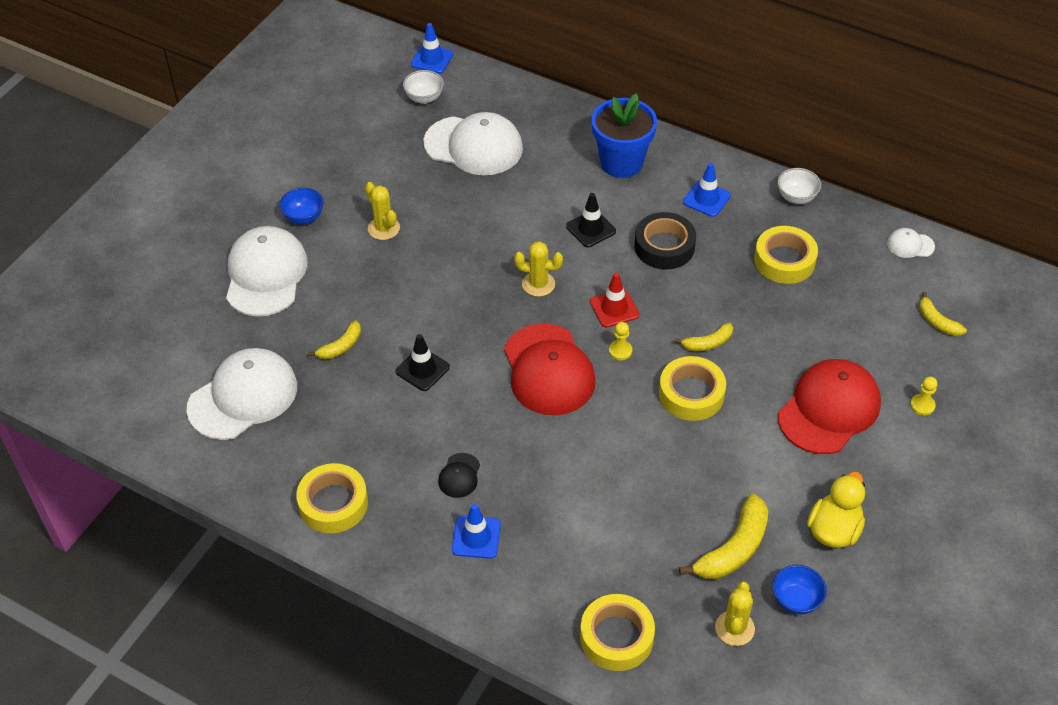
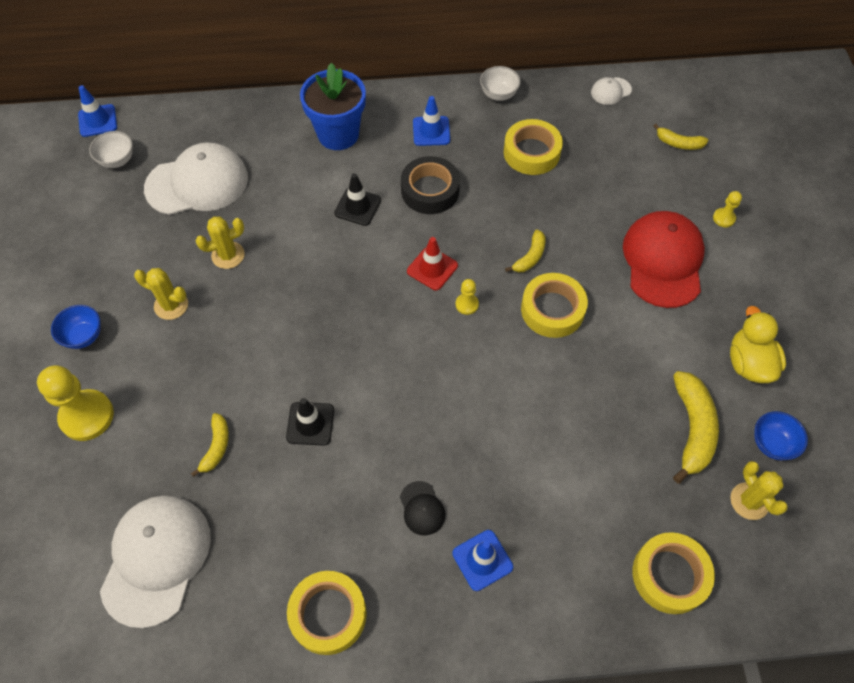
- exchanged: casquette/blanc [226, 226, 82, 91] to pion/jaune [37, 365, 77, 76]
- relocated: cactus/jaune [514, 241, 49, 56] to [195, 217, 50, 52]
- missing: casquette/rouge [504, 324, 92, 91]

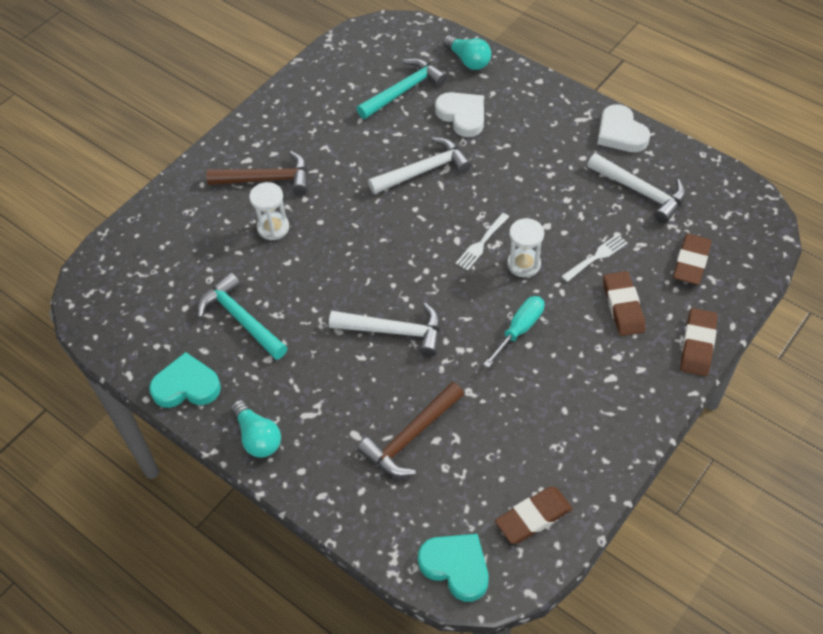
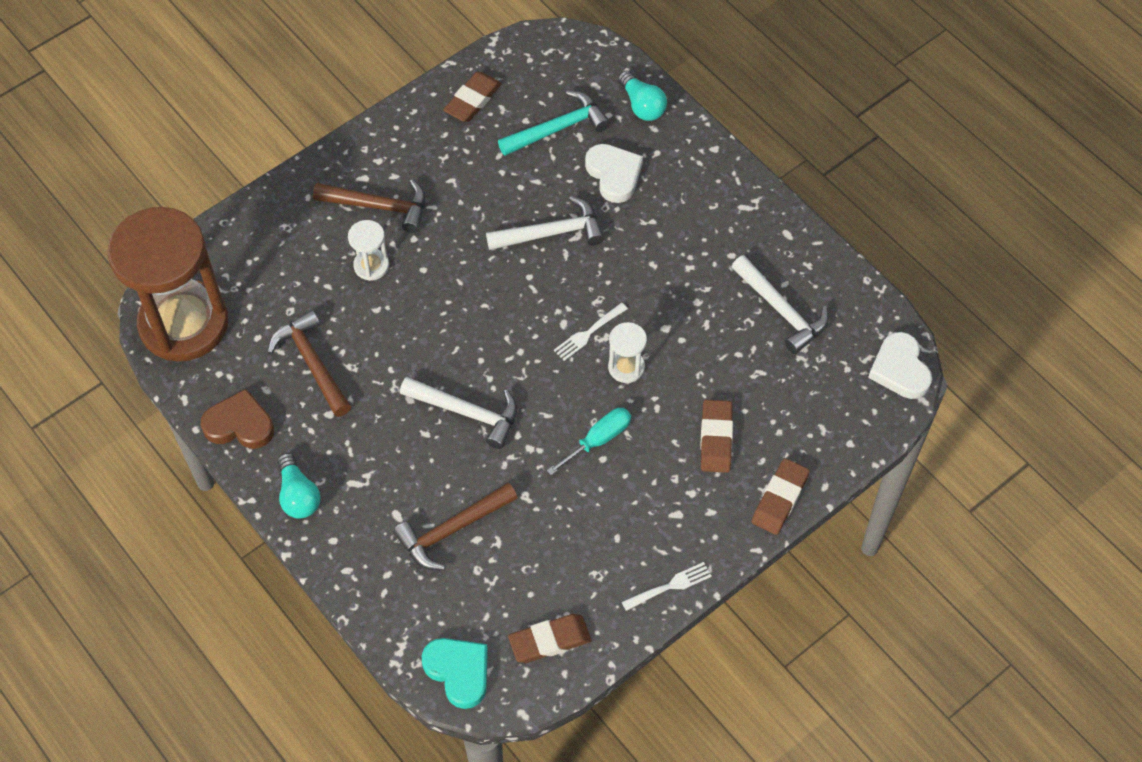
- relocated: cœur/blanc [597, 104, 53, 48] to [868, 332, 64, 67]
- relocated: fourchette/blanc [561, 234, 67, 48] to [622, 562, 90, 49]
- relocated: gomme/marron [673, 234, 39, 51] to [443, 71, 59, 51]
- colour: marteau/turquoise [197, 272, 91, 88] to marteau/marron [267, 310, 84, 107]
- colour: cœur/turquoise [149, 352, 72, 56] to cœur/marron [201, 389, 73, 60]
- appeared: sablier/marron [108, 207, 120, 155]

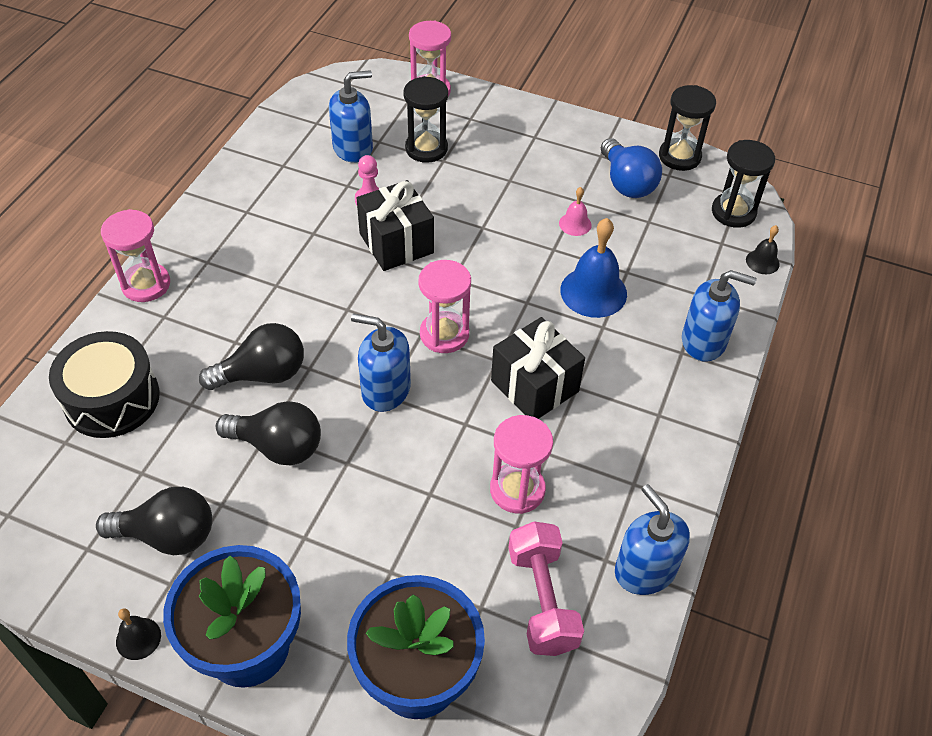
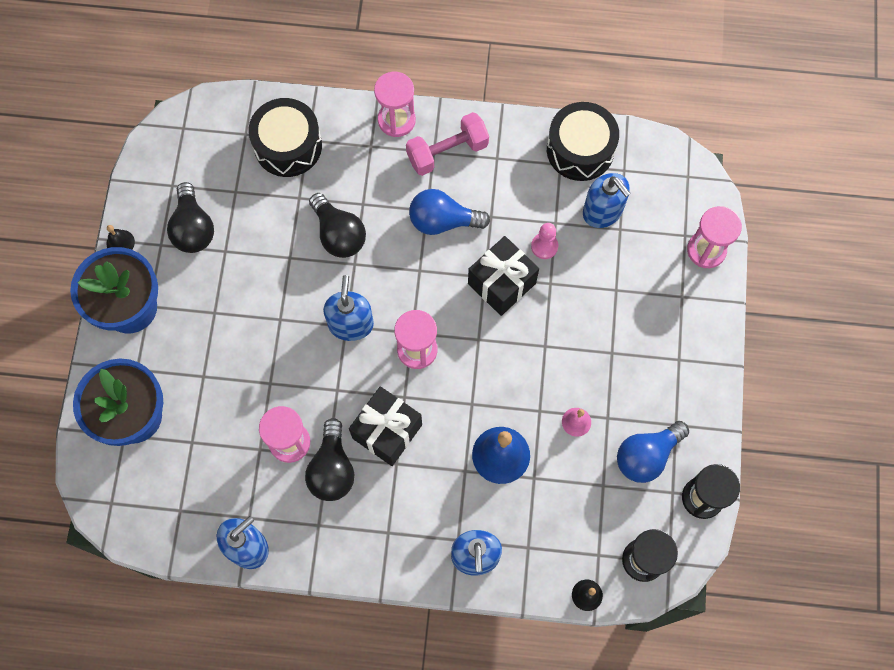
- missing: sablier/noir [403, 76, 45, 87]
- relocated: ampoule/noir [216, 401, 105, 64] to [305, 418, 50, 83]
- relocated: haltère/rose [508, 521, 76, 135] to [406, 112, 83, 64]
- appeared: tambour/noir [547, 102, 72, 79]
- appeared: ampoule/bleu [409, 189, 81, 46]

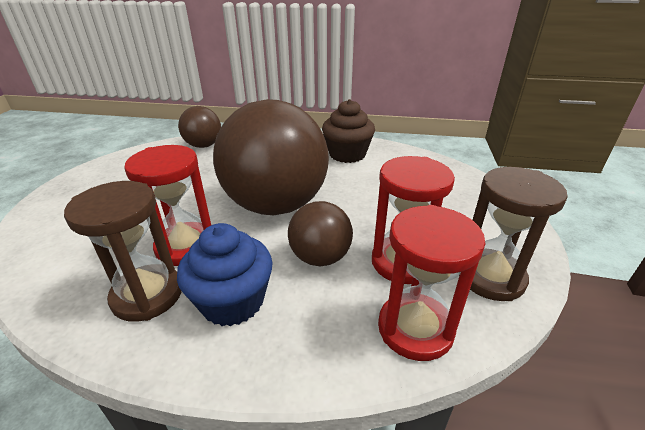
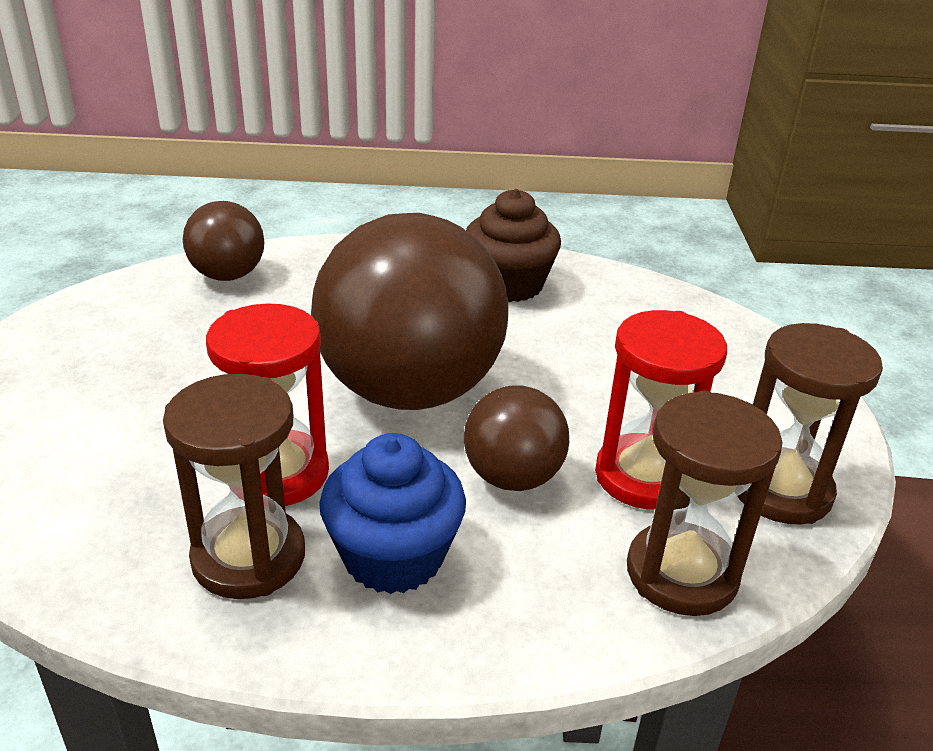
- colour: sablier/rouge [378, 205, 107, 156] to sablier/marron [627, 391, 155, 225]

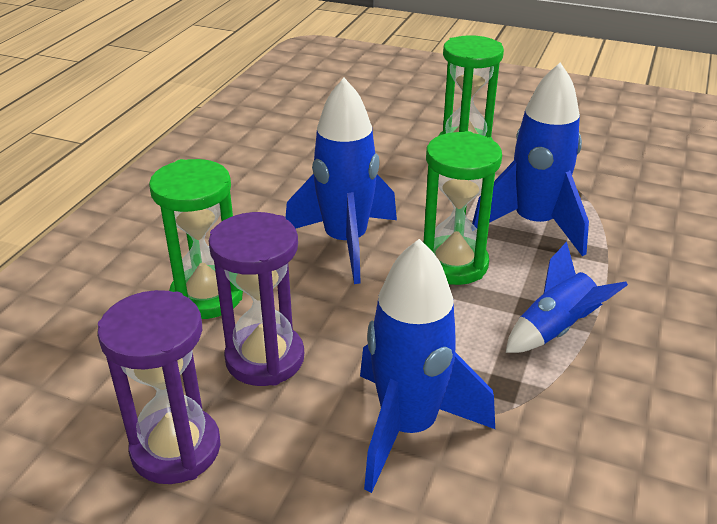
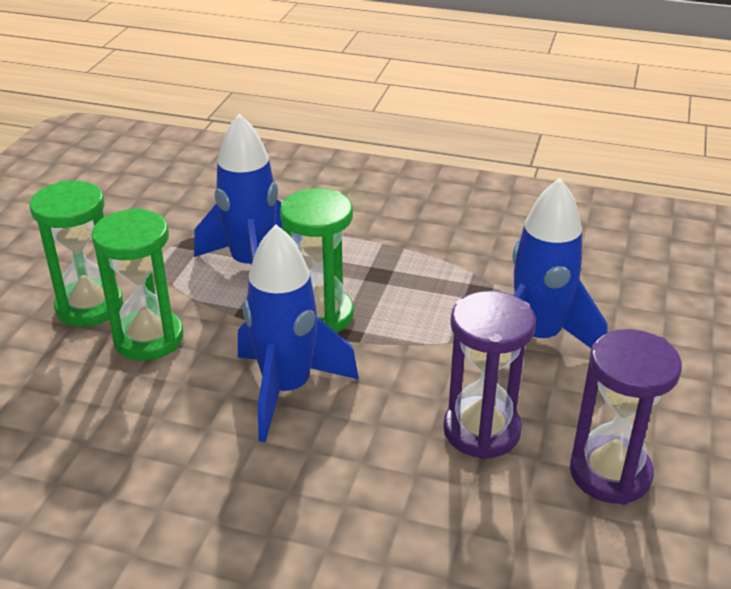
- relocated: sablier/vert [149, 159, 94, 160] to [91, 208, 92, 153]
- missing: fusée/bleu [506, 242, 122, 111]

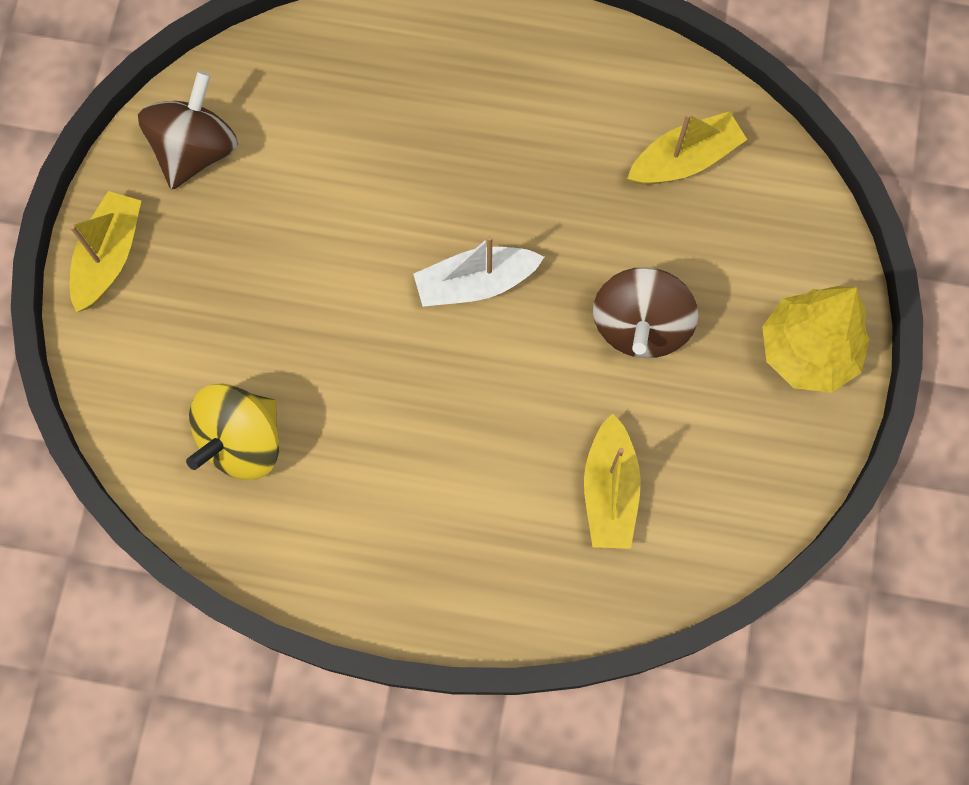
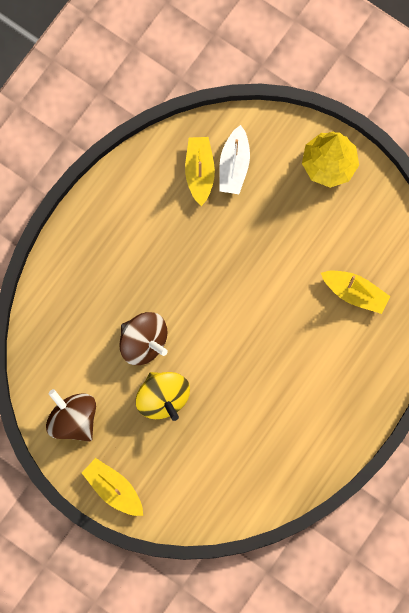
- relocated: bateau/blanc [413, 236, 131, 71] to [219, 125, 31, 69]
- relocated: toupie/marron [593, 267, 105, 91] to [119, 312, 49, 53]
- relocated: toupie/jaune [186, 384, 93, 96] to [136, 372, 54, 49]

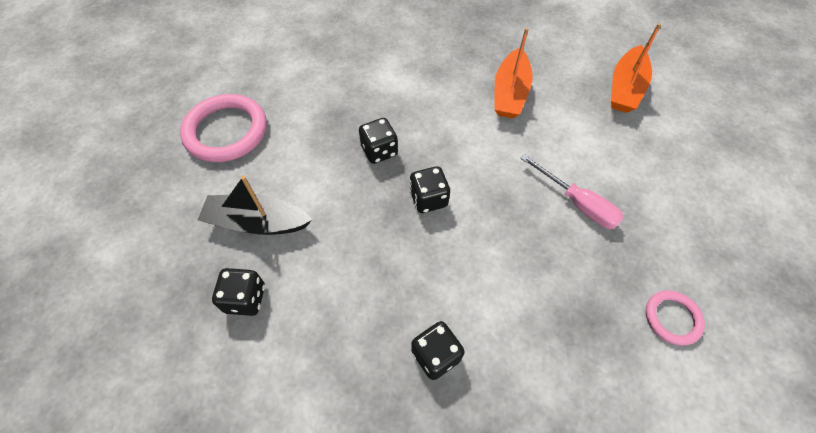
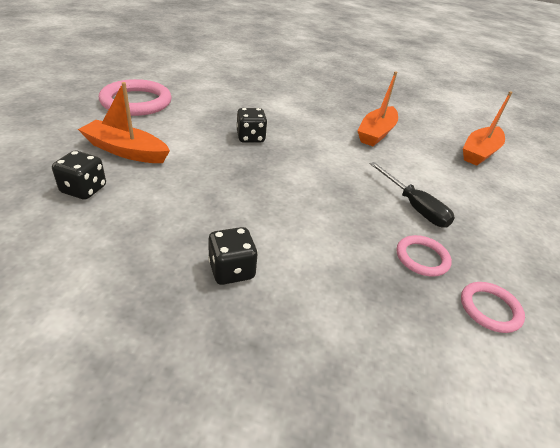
- colour: tournevis/rose [520, 154, 104, 75] to tournevis/noir [370, 162, 85, 66]
- missing: dé/noir [409, 166, 41, 47]
- colour: bateau/noir [198, 176, 114, 59] to bateau/orange [78, 82, 92, 81]
- appeared: anneau/rose [397, 235, 55, 42]

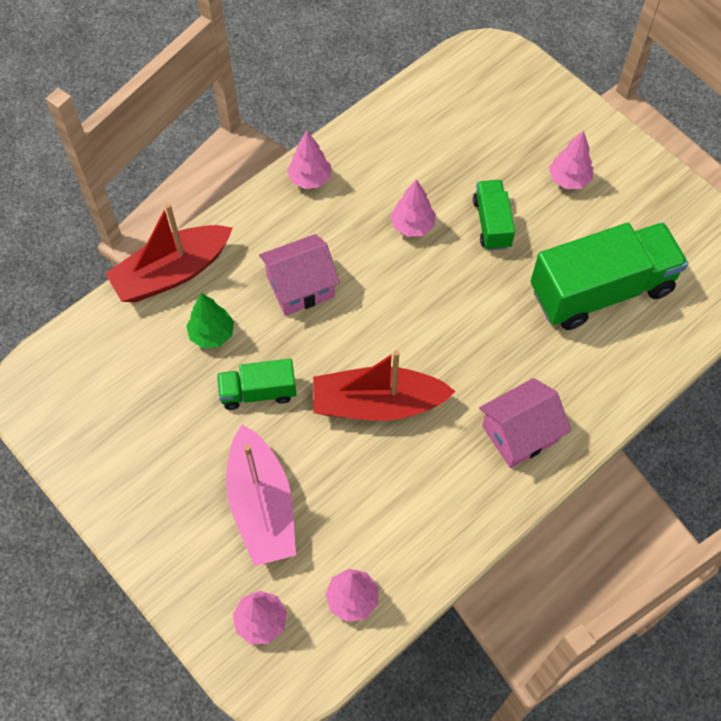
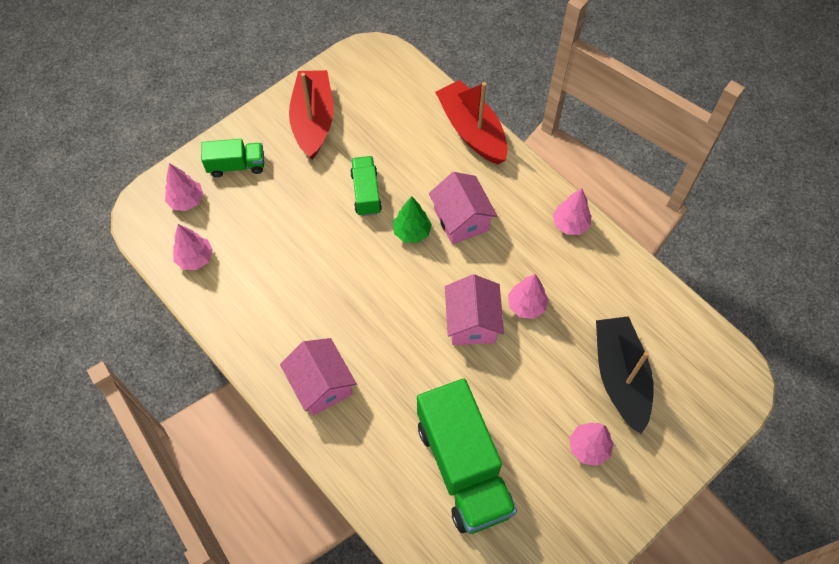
- relocated: camion/vert [473, 180, 42, 70] to [201, 139, 63, 38]
- relocated: arbre/vert [186, 293, 48, 55] to [393, 196, 39, 47]
- relocated: bateau/rouge [313, 350, 143, 71] to [289, 70, 44, 89]
- missing: bateau/rose [226, 424, 70, 142]
- appeared: maison/rose [445, 274, 59, 71]
- appeared: bateau/noir [596, 316, 58, 118]

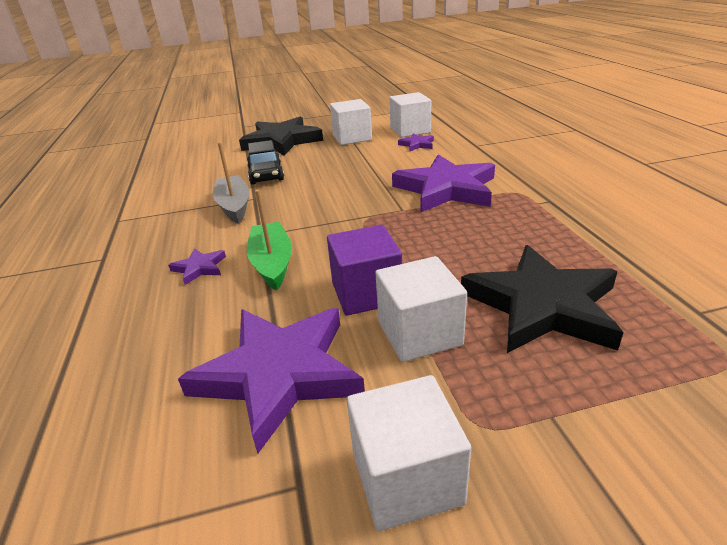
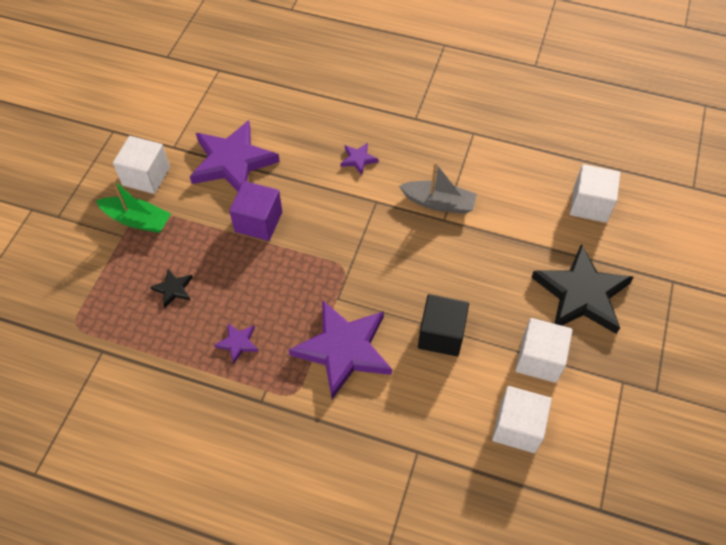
- relocated: étoile/violet [398, 133, 36, 18] to [214, 323, 45, 41]
- missing: voiture/noir [247, 140, 37, 45]
- relocated: bateau/vert [247, 190, 45, 101] to [96, 180, 75, 53]
- size: étoile/noir [461, 245, 163, 108] = [150, 269, 43, 39] x0.43
- relocated: cube/blanc [375, 256, 92, 106] to [570, 164, 50, 59]
- appeared: cube/noir [418, 294, 51, 63]

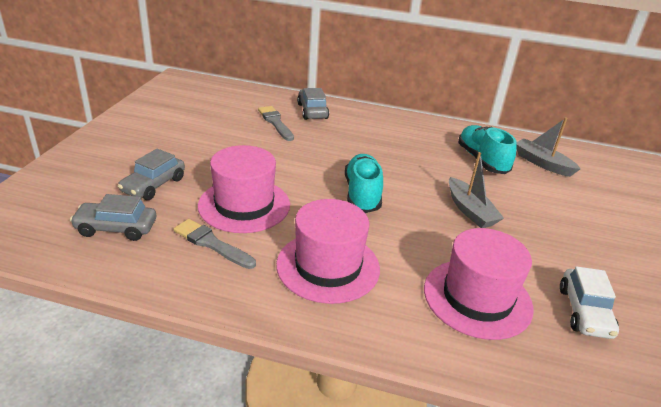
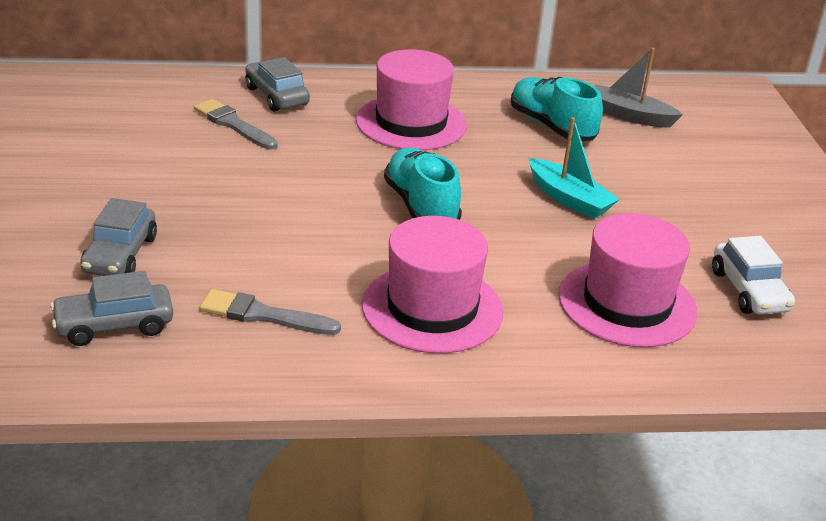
- relocated: chapeau/rose [198, 145, 92, 88] to [356, 49, 111, 101]
- colour: bateau/gris [449, 152, 55, 76] to bateau/turquoise [528, 117, 92, 102]

